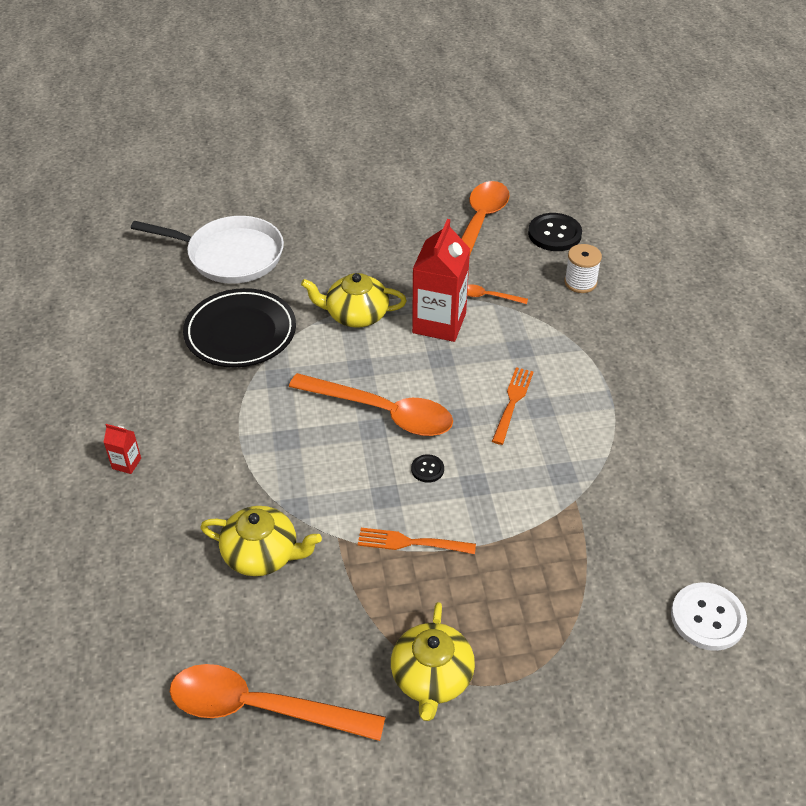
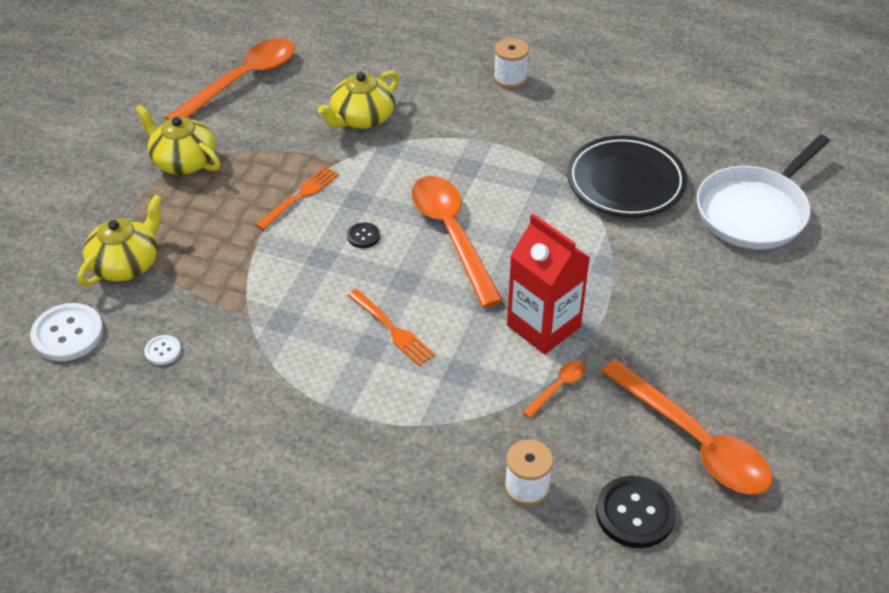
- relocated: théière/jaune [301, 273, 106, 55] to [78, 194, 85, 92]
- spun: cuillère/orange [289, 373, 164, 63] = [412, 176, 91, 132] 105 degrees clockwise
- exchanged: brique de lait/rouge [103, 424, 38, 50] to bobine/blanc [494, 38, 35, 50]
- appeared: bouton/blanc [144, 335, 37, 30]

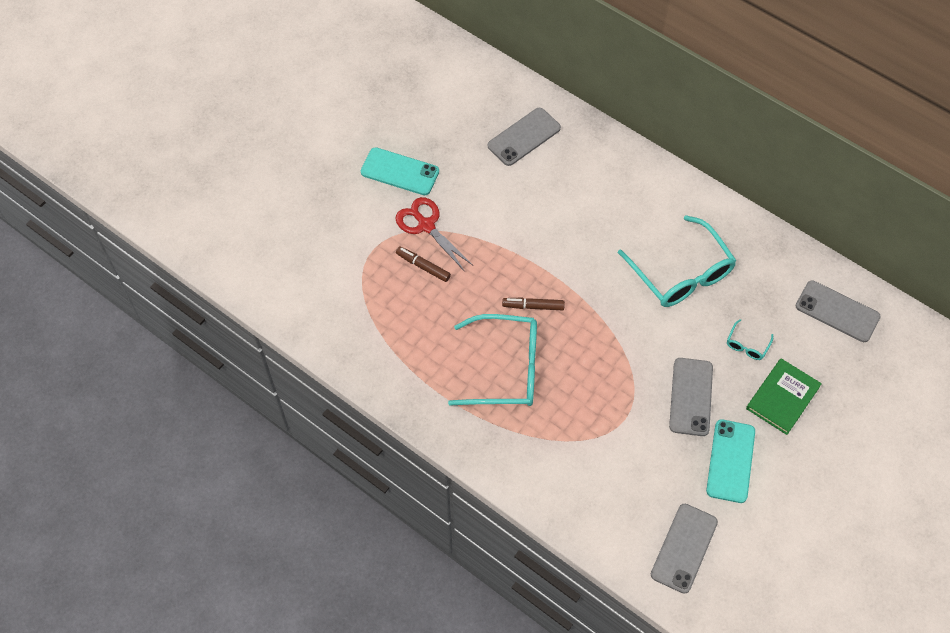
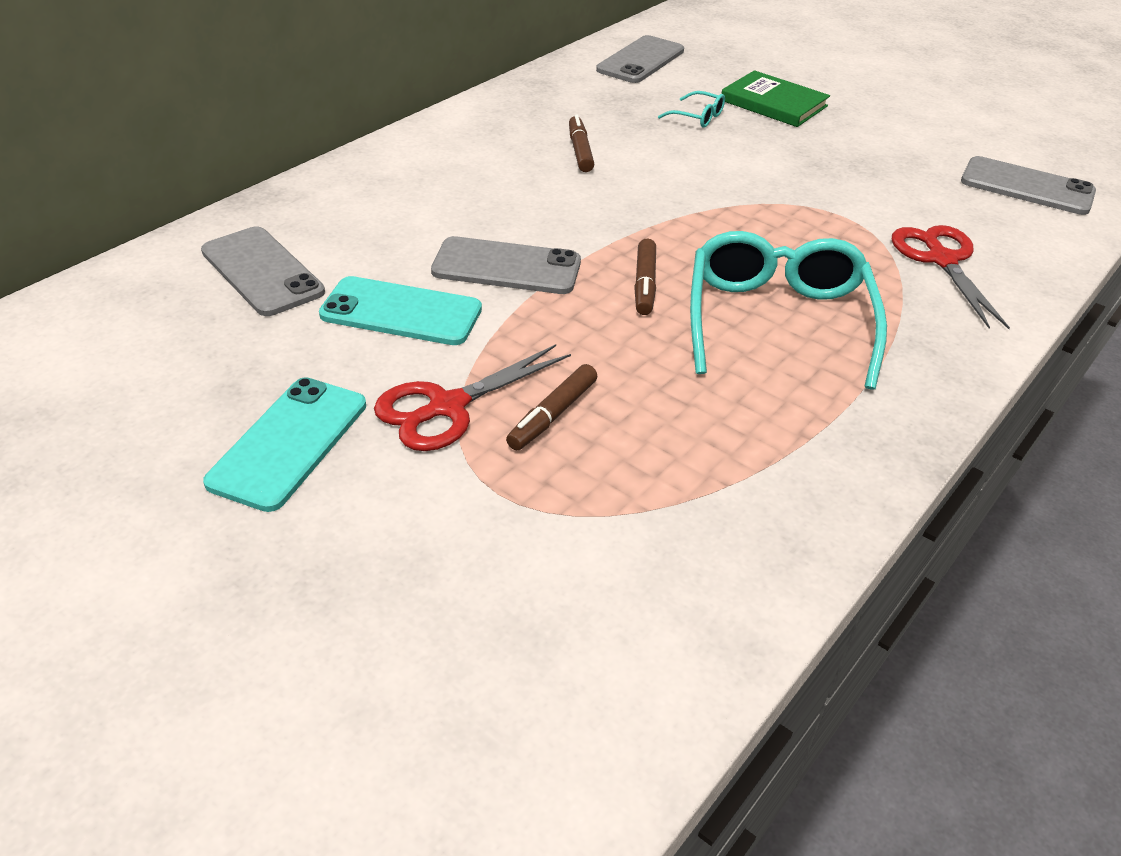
- exchanged: lunettes/turquoise [618, 215, 119, 92] to feutre/marron [569, 114, 25, 58]
- relocated: téléphone/gris [669, 358, 44, 78] to [431, 236, 150, 58]
- relocated: téléphone/turquoise [706, 419, 49, 84] to [319, 276, 163, 69]
- appeared: ciseaux/rouge [892, 225, 118, 104]

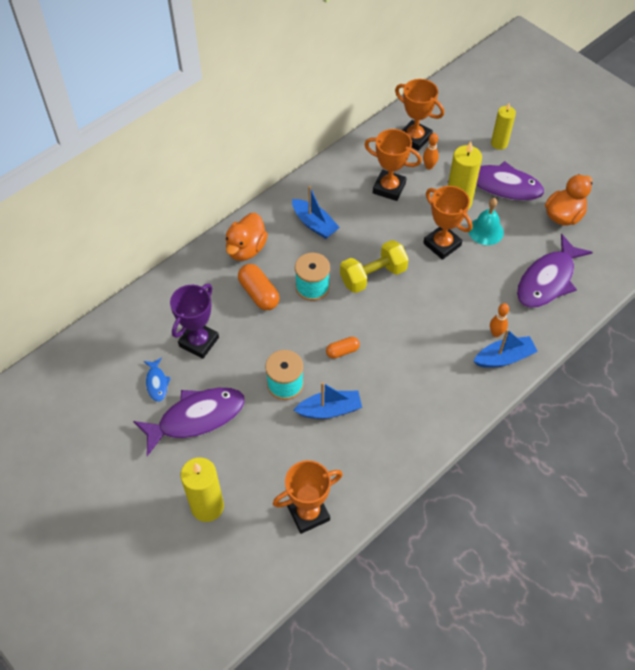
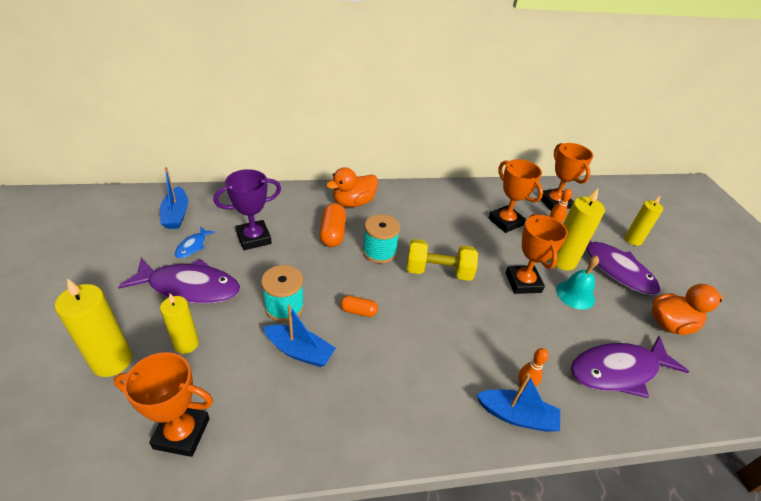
- relocated: bateau/bleu [292, 186, 48, 53] to [160, 167, 28, 62]
- appeared: bougie/jaune [160, 294, 39, 60]

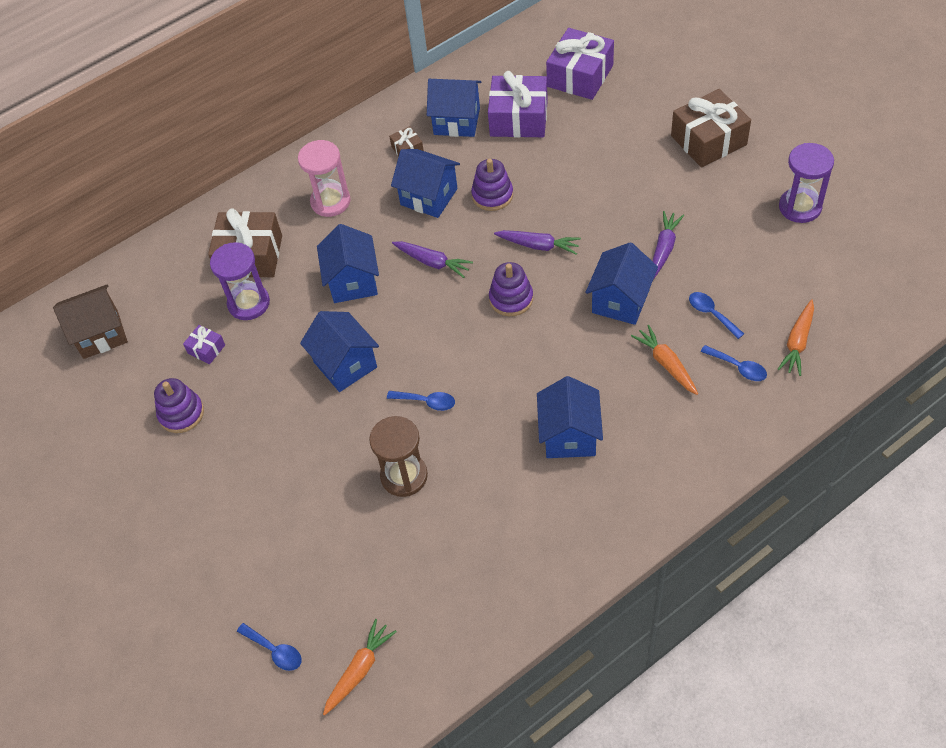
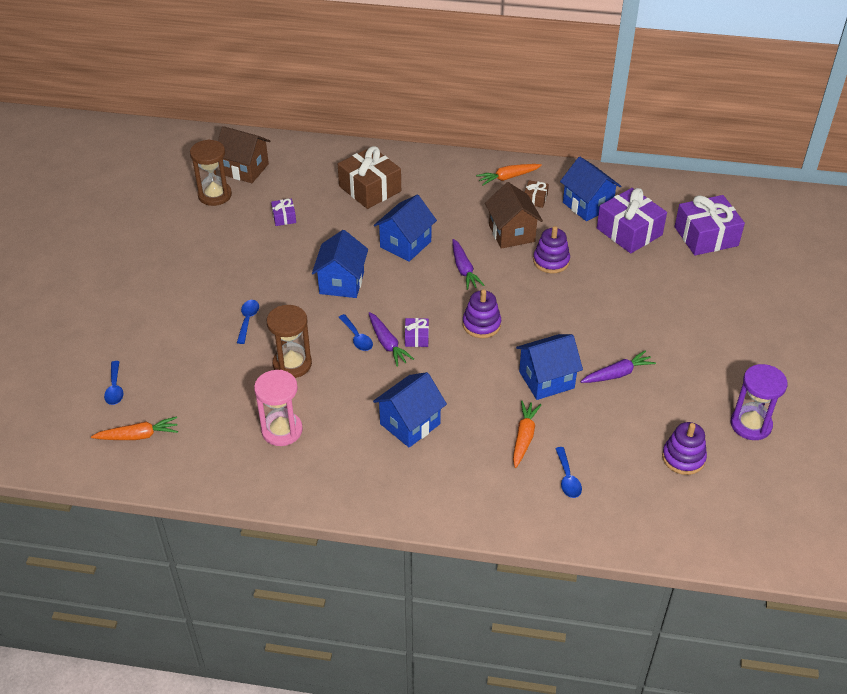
- missing: cadeau/marron [671, 89, 80, 78]
- relocated: sablier/rose [298, 140, 53, 77] to [254, 370, 49, 76]
- colour: maison/bleu [391, 149, 69, 69] to maison/marron [485, 182, 58, 67]
- relocated: carotte/violet [494, 230, 87, 25] to [369, 312, 45, 55]
- missing: sablier/violet [210, 242, 60, 78]
- relocated: cuillère/bleu [689, 292, 55, 47] to [237, 300, 22, 44]
- relocated: carotte/orange [778, 299, 36, 77] to [476, 164, 66, 21]
- relocated: jouet à empiler/violet [154, 378, 50, 55] to [662, 422, 45, 53]
- appeared: sablier/marron [190, 139, 42, 67]
- appeared: cadeau/violet [405, 318, 24, 29]

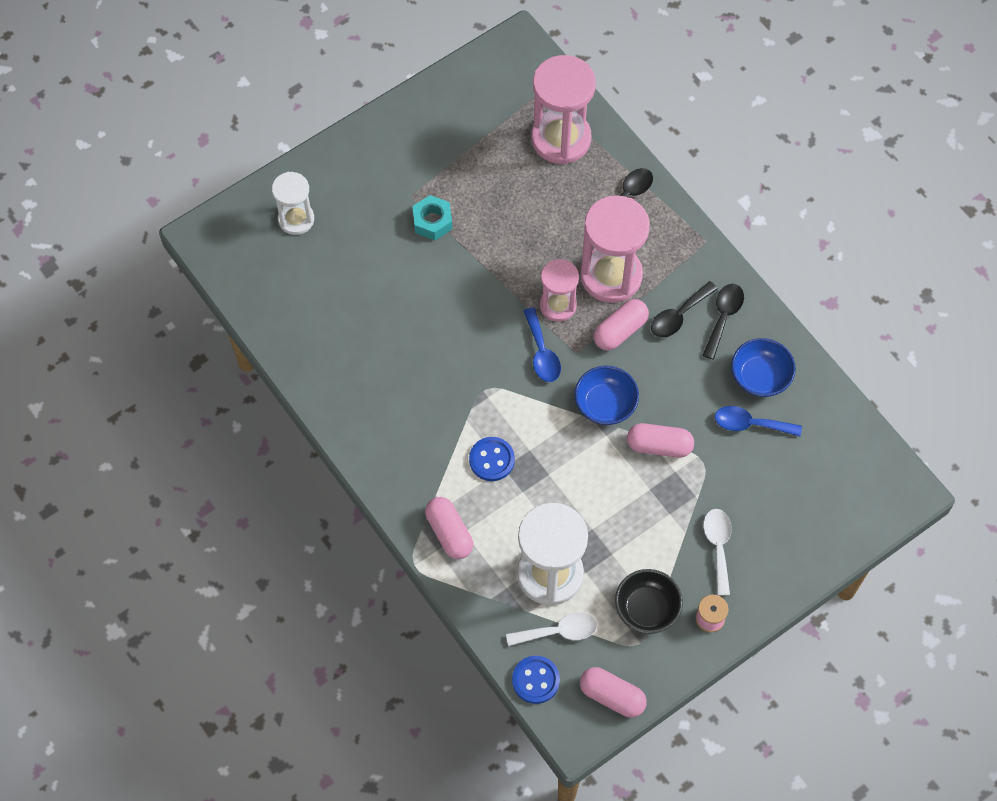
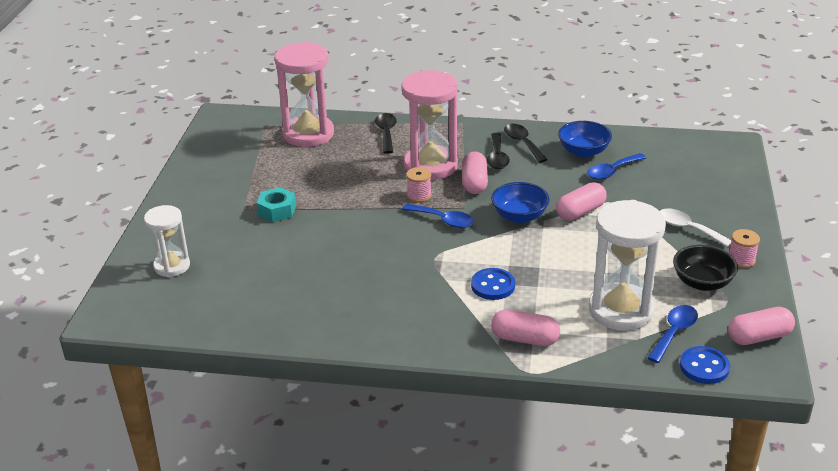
- exchanged: sablier/rose [540, 259, 39, 63] to bobine/rose [406, 167, 26, 36]
- colour: cuillère/blanc [506, 612, 91, 34] to cuillère/bleu [647, 305, 51, 58]

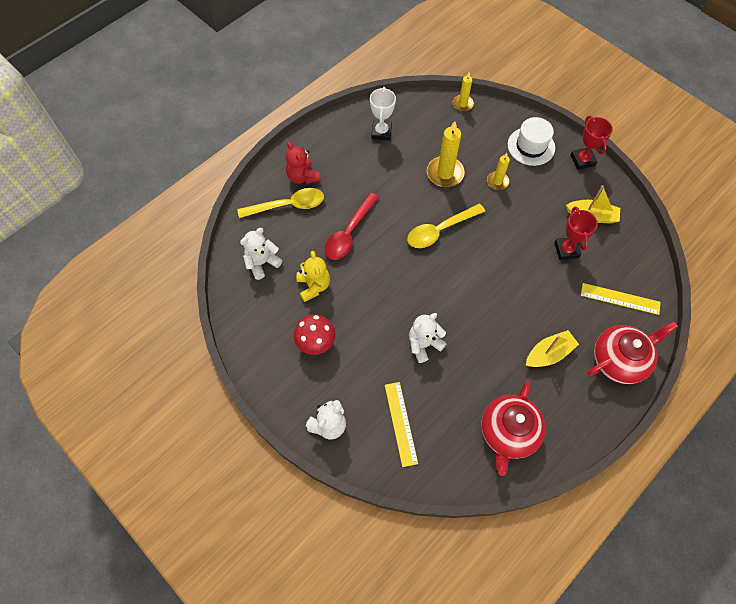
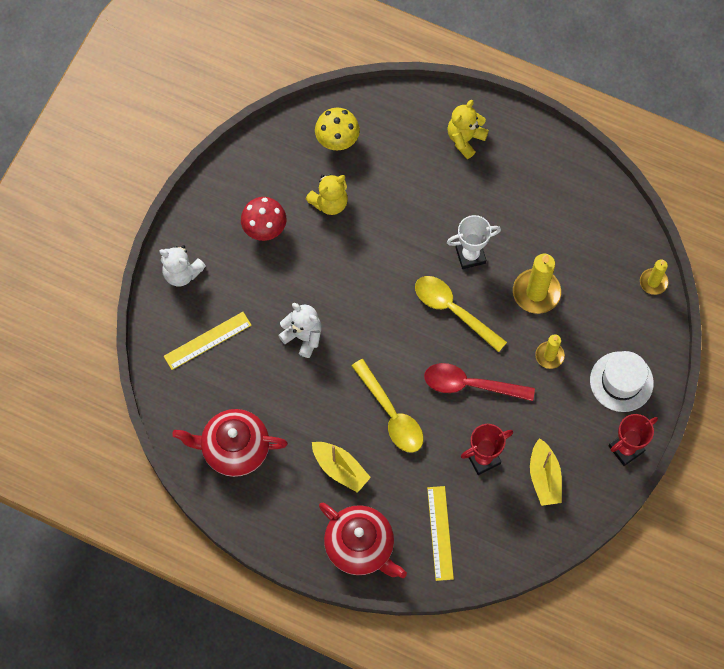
- relocated: trophée/blanc [370, 87, 26, 53] to [447, 215, 54, 54]
- colour: ours en peluche/rouge [286, 142, 35, 42] to ours en peluche/jaune [447, 100, 42, 59]
- relocated: cuillère/jaune [238, 188, 86, 30] to [352, 359, 71, 94]
- relocated: cuillère/rouge [324, 193, 55, 67] to [424, 363, 111, 38]
- exchanged: ours en peluche/blanc [240, 228, 42, 52] to champignon/jaune [315, 108, 45, 42]

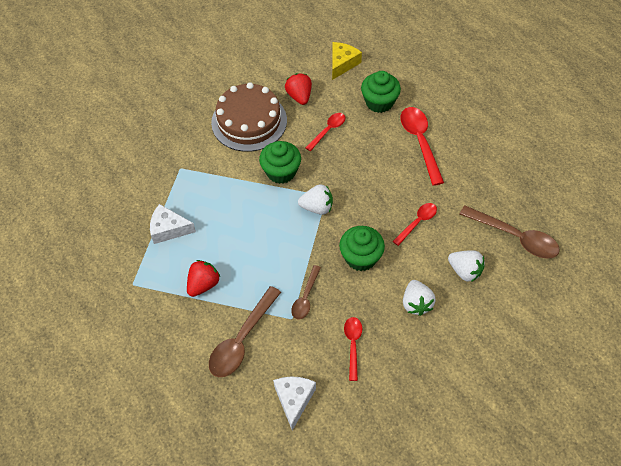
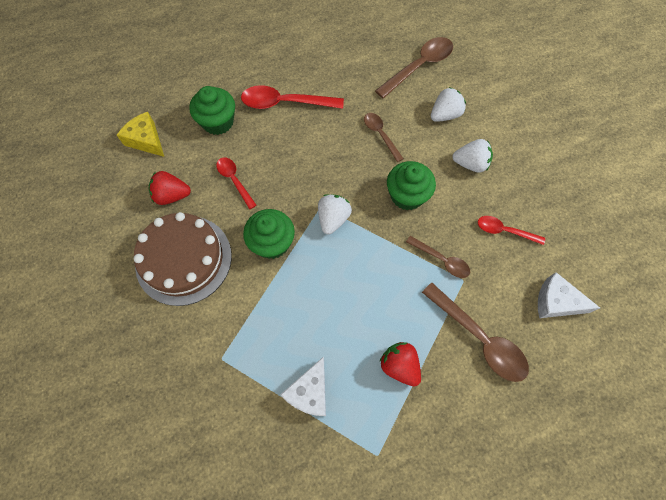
- colour: cuillère/rouge [393, 203, 44, 43] to cuillère/marron [364, 113, 40, 49]

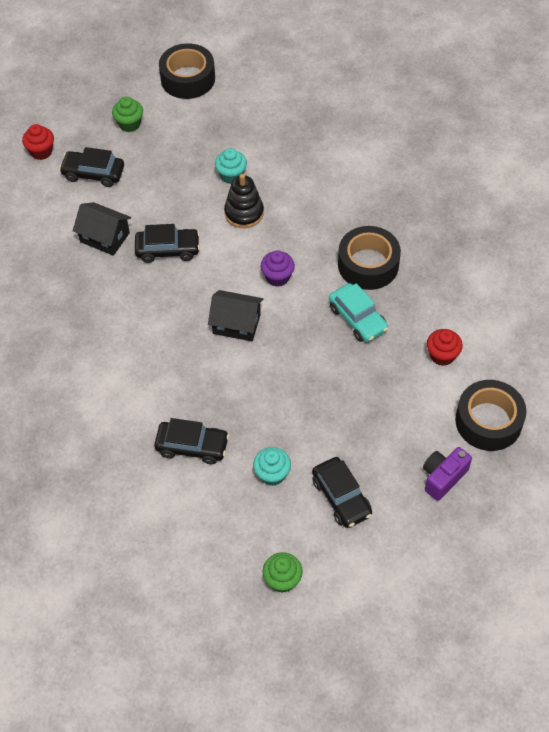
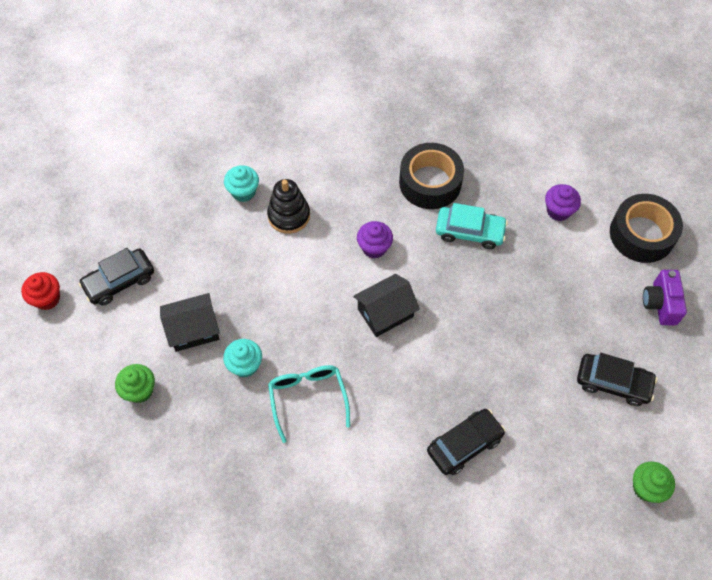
- missing: ruban adhésif/noir [159, 43, 56, 56]
- relocated: muffin/vert [112, 96, 31, 36] to [115, 364, 40, 39]
- missing: voiture/noir [135, 224, 65, 39]
- colour: muffin/rouge [427, 329, 36, 37] to muffin/violet [545, 184, 36, 37]
- relocated: muffin/turquoise [253, 447, 38, 39] to [223, 339, 39, 39]
- appeared: lunettes/turquoise [268, 365, 82, 78]

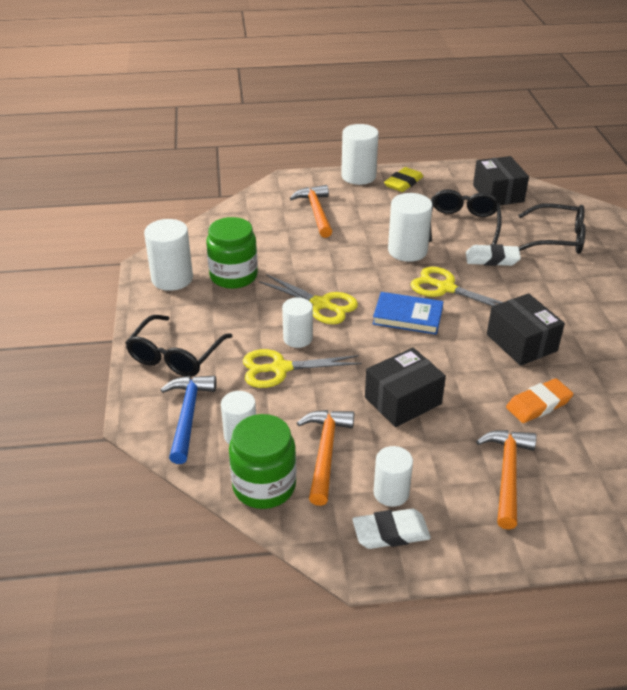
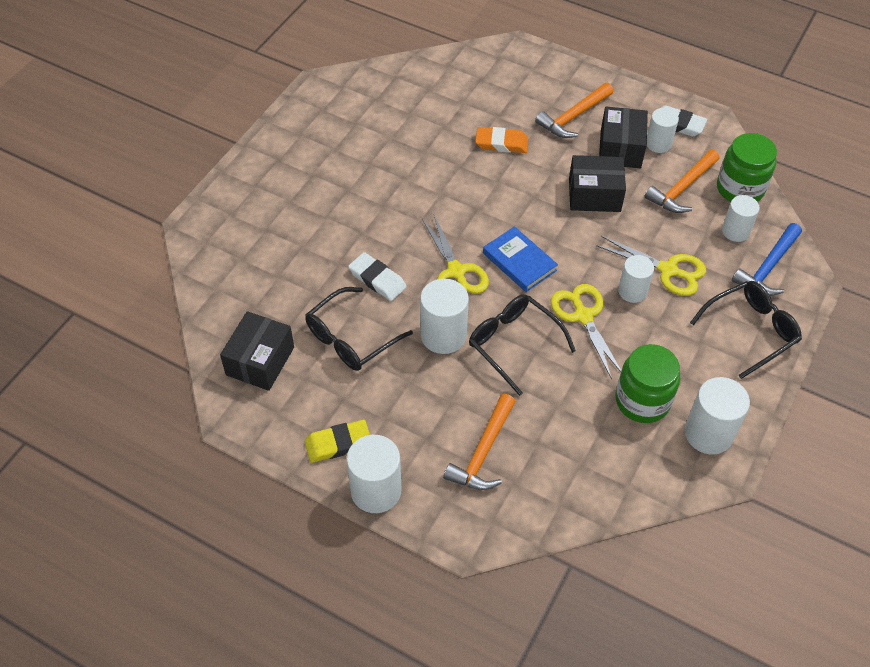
- relocated: lunettes/noir [518, 203, 68, 51] to [469, 294, 107, 102]
- relocated: boîte/noir [487, 293, 78, 73] to [599, 106, 49, 62]

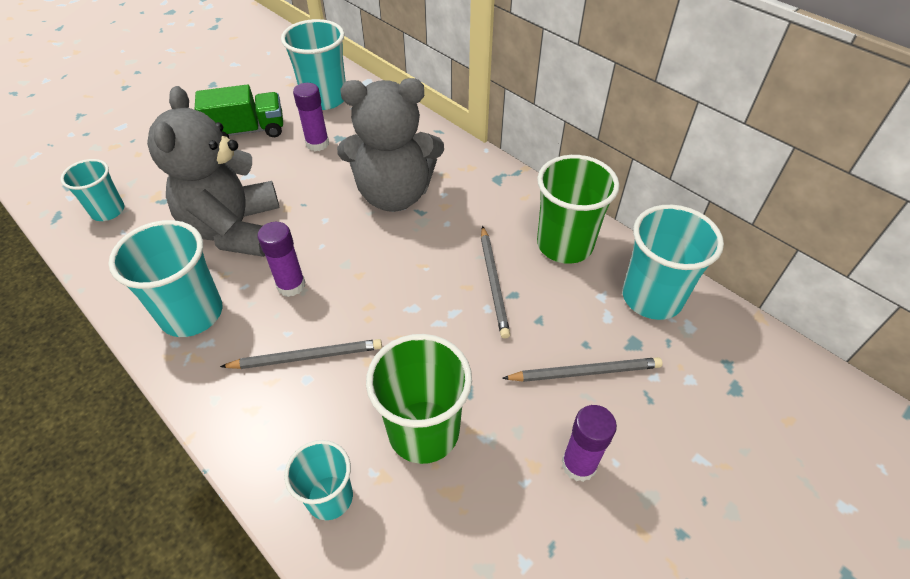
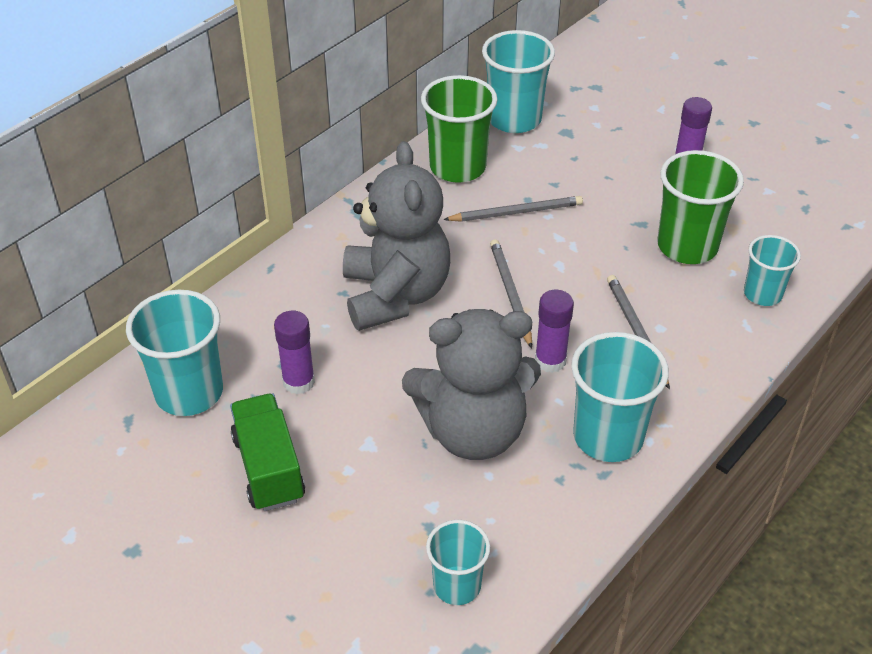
- relocated: crayon/gris [502, 357, 160, 25] to [490, 239, 42, 109]

